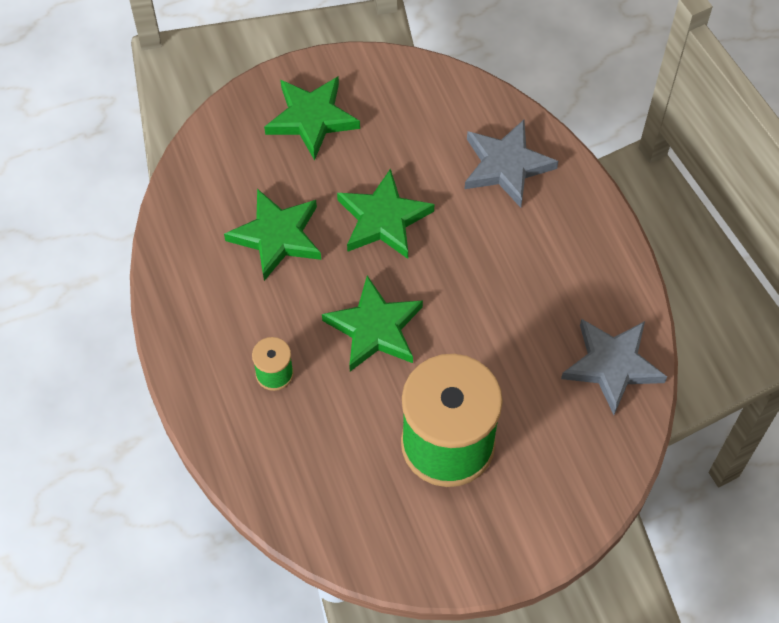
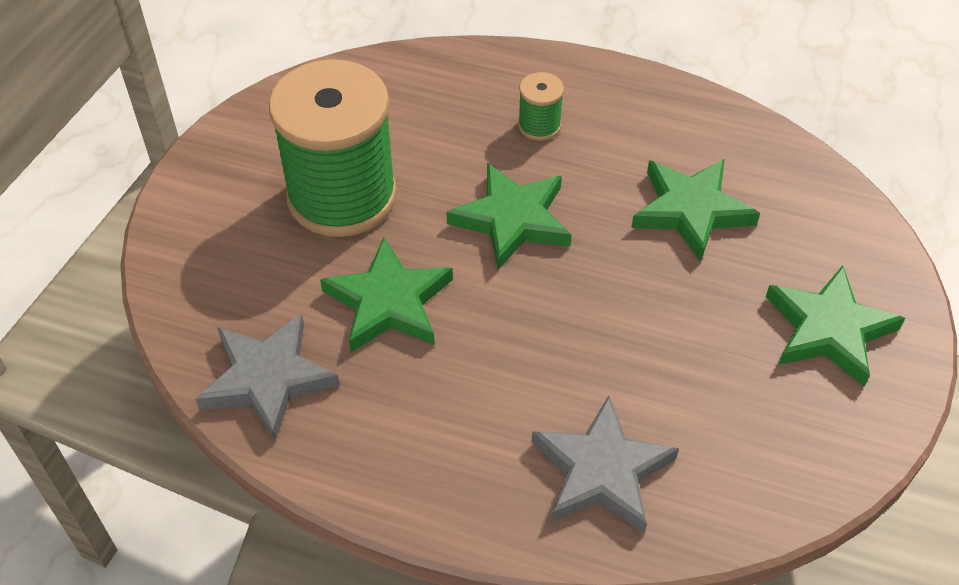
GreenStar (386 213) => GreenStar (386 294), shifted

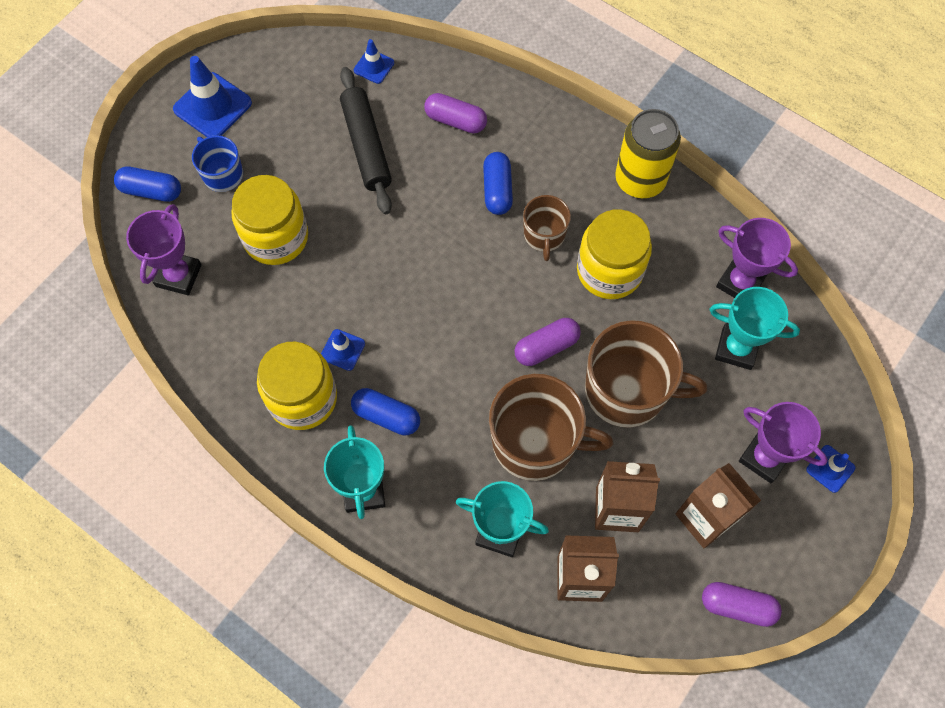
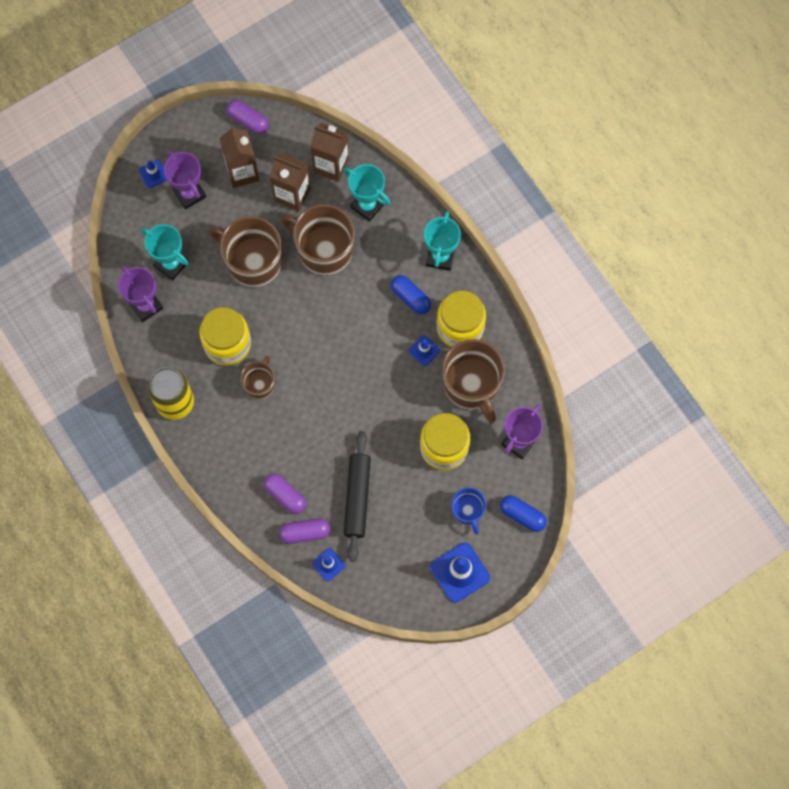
BlueCapsule (498 183) => nothing
nothing => BrownMug (473 381)
PurpleCapsule (548 342) => PurpleCapsule (304 531), shifted

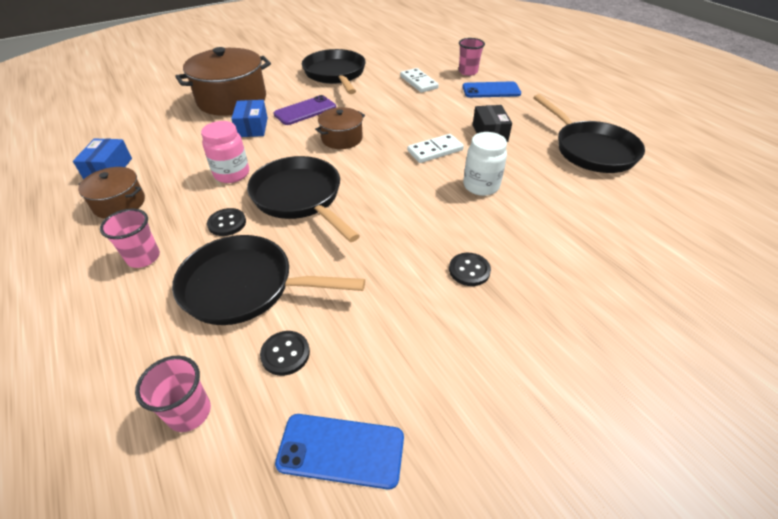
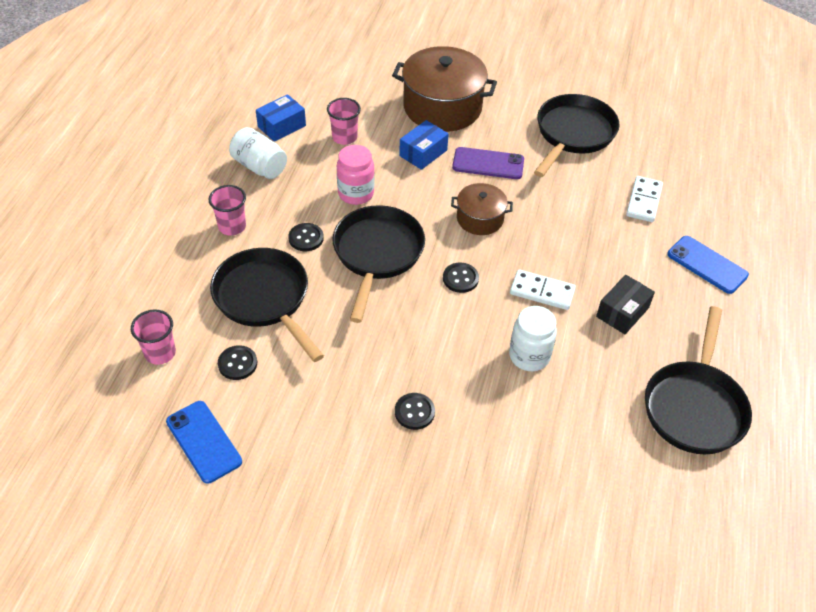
nothing => BlackButton (461 278)
PinkCup (472 57) => PinkCup (344 121), shifted
BrownPot (111 193) => WhiteJar (258 153)

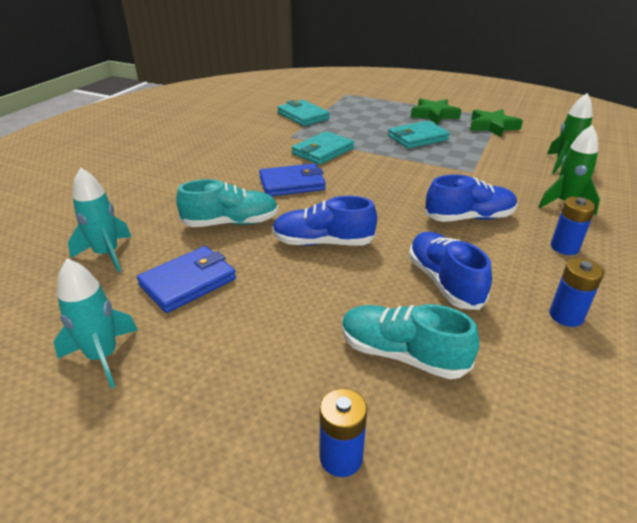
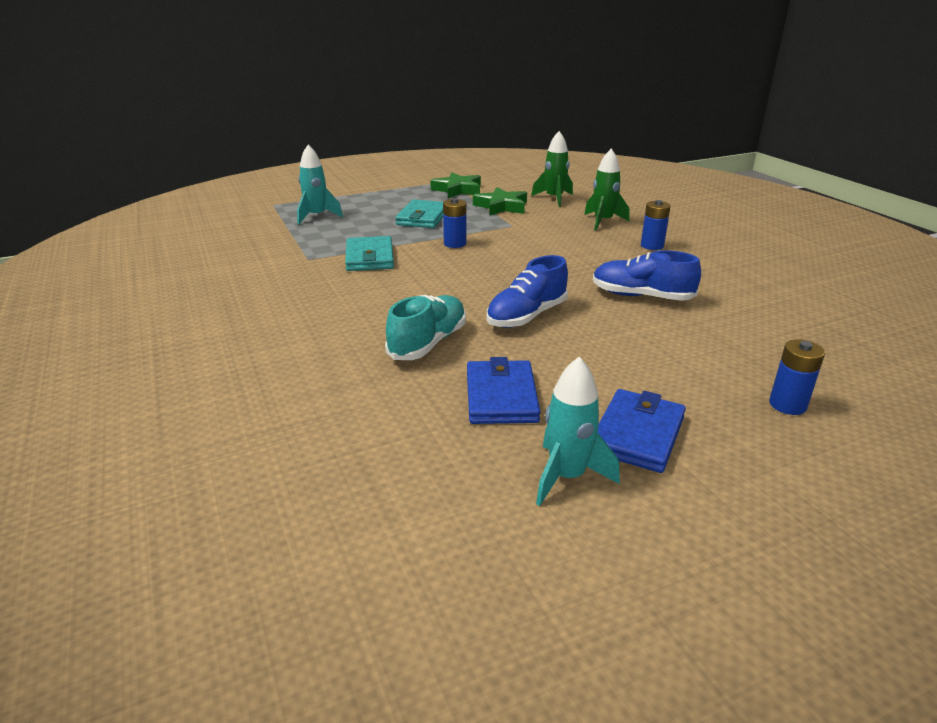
TurquoiseWallet (303 113) => nothing
TurquoiseShoe (410 341) => nothing
BlueShoe (471 198) => nothing
TurquoiseRocket (99 219) => TurquoiseRocket (320 184), shifted
BlueWallet (292 179) => BlueWallet (642 431), shifted
GreenStar (436 111) => GreenStar (500 201), shifted
BlueBattery (576 292) => BlueBattery (454 223), shifted

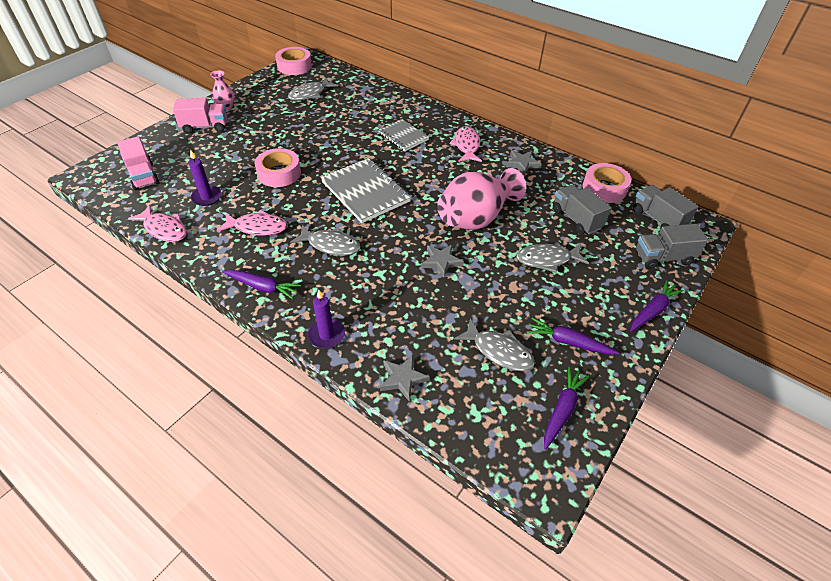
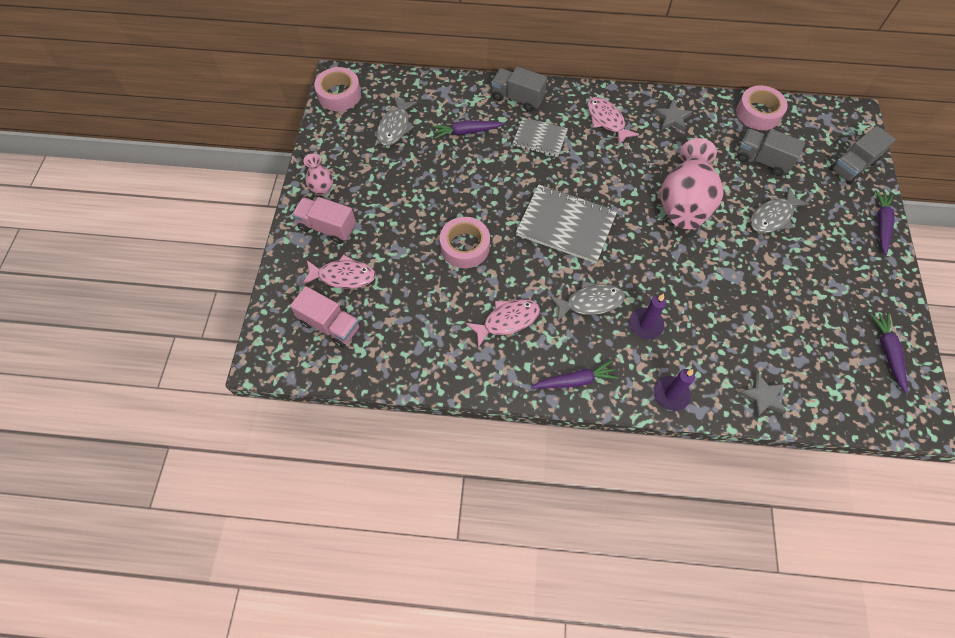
GreyStar (442 261) => nothing
GreyFish (494 344) => nothing
PinkFish (157 223) => PinkFish (338 271), shifted
PurpleCandle (205 178) => PurpleCandle (647 316), shifted
PurpleCarrot (573 336) => PurpleCarrot (468 129), shifted
GreyTruck (665 207) => GreyTruck (519 89), shifted
PinkTruck (200 116) => PinkTruck (324 220), 120 degrees counterclockwise

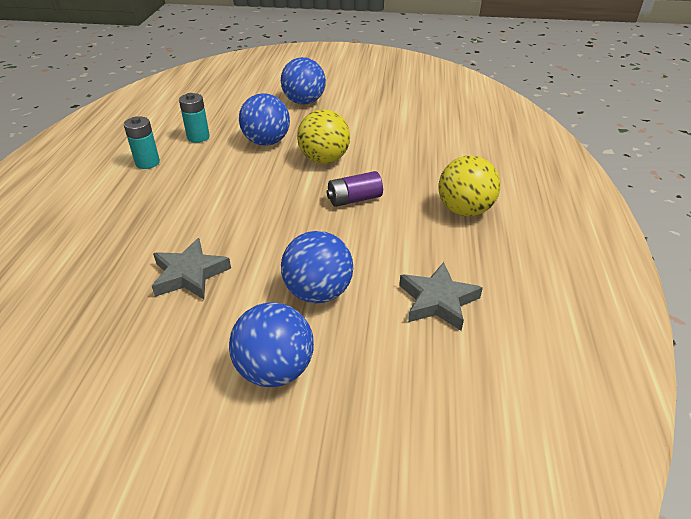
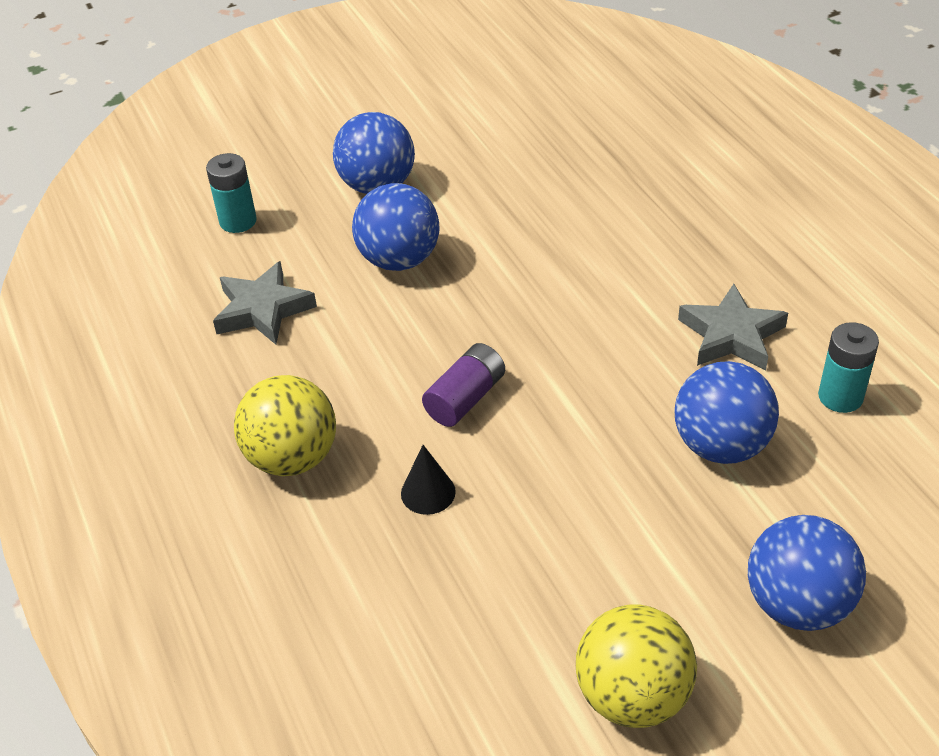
nothing => BlackCone (428 480)
TurquoiseBattery (142 142) => TurquoiseBattery (231 193), shifted
GreyStar (191 268) => GreyStar (733 327), shifted
YellowBall (323 136) => YellowBall (636 666), shifted

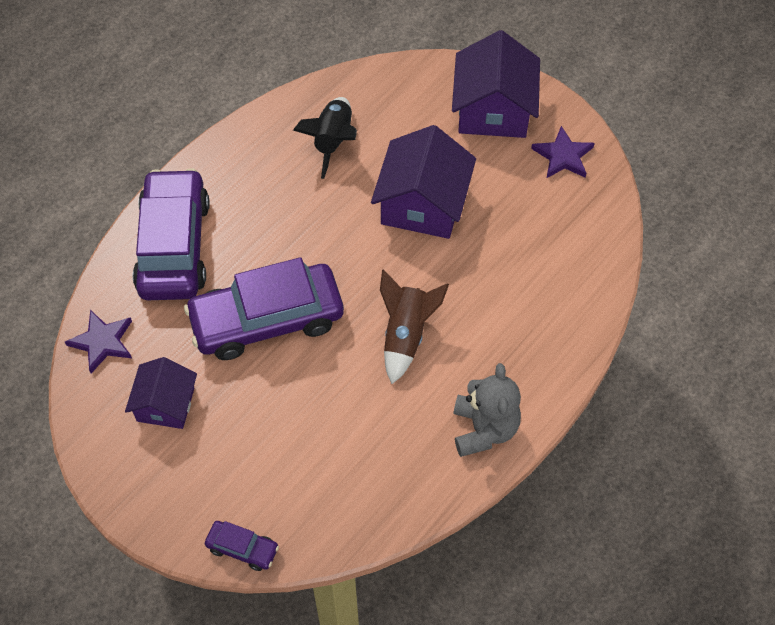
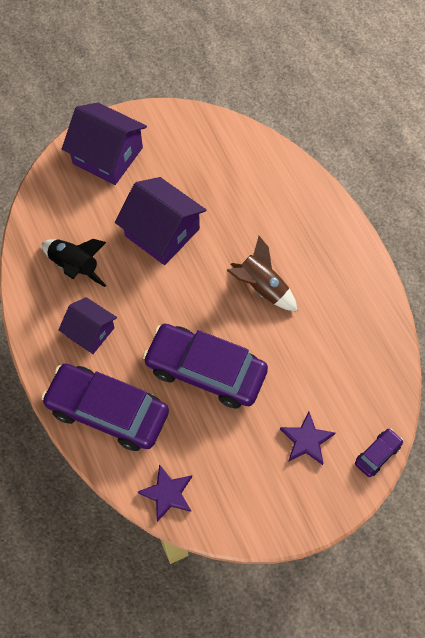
GreyTeddyBear (487 410) => nothing
PurpleHouse (161 393) => PurpleHouse (87 325), shifted
PurpleStar (563 152) => PurpleStar (307 438), shifted
PurpleCar (264 308) => PurpleCar (205 366), 105 degrees clockwise

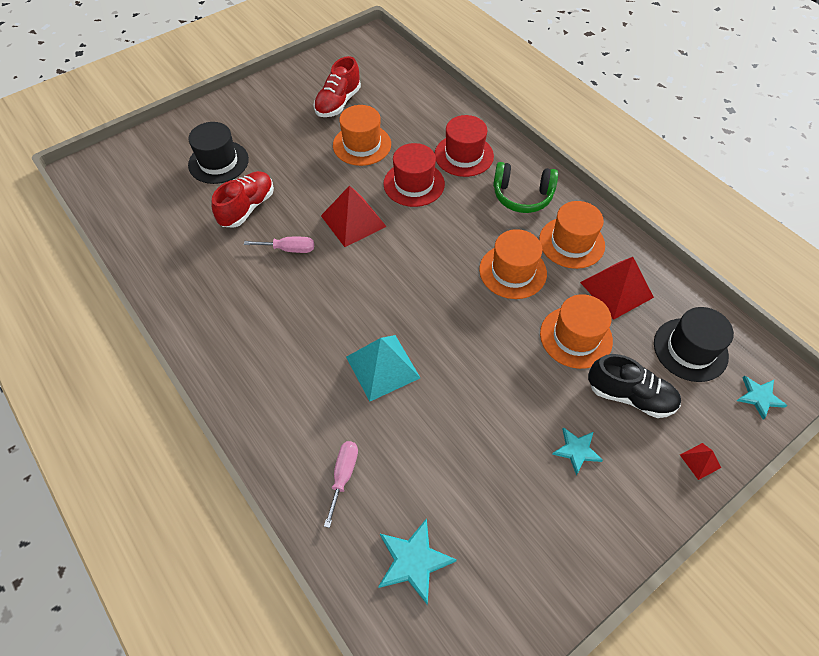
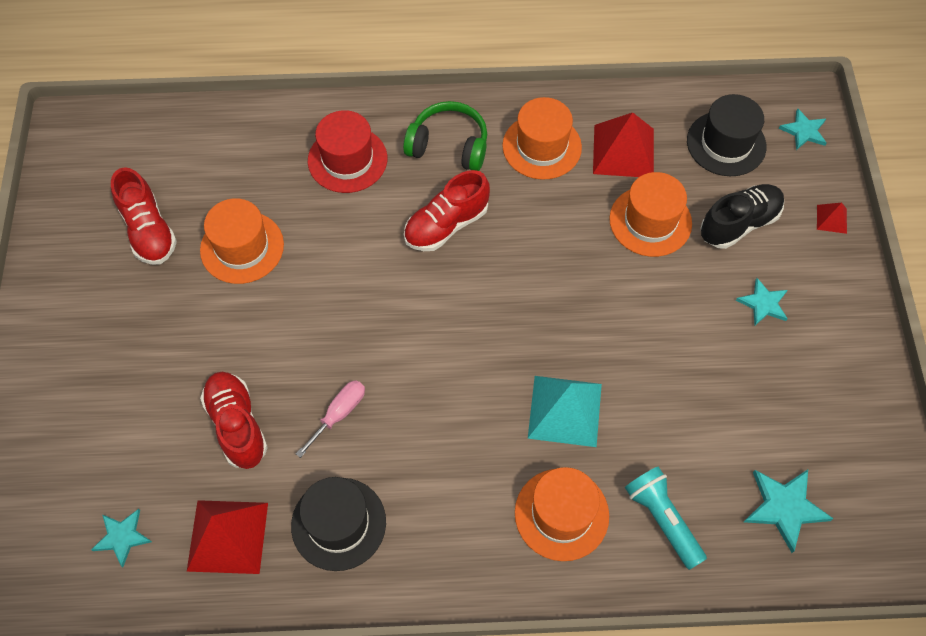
RedHat (414 175) => nothing
nothing => TurquoiseStar (121 538)
nothing => RedShoe (447 210)
BlackHat (218 153) => BlackHat (338 524), shifted
RedPyramid (354 216) => RedPyramid (227 537), shifted
OrangeHat (513 264) => OrangeHat (562 514), shifted
PinkScrewdriver (341 484) => TurquoiseFlashlight (666 518)
GreenHeadphones (525 187) => GreenHeadphones (445 136), 120 degrees counterclockwise

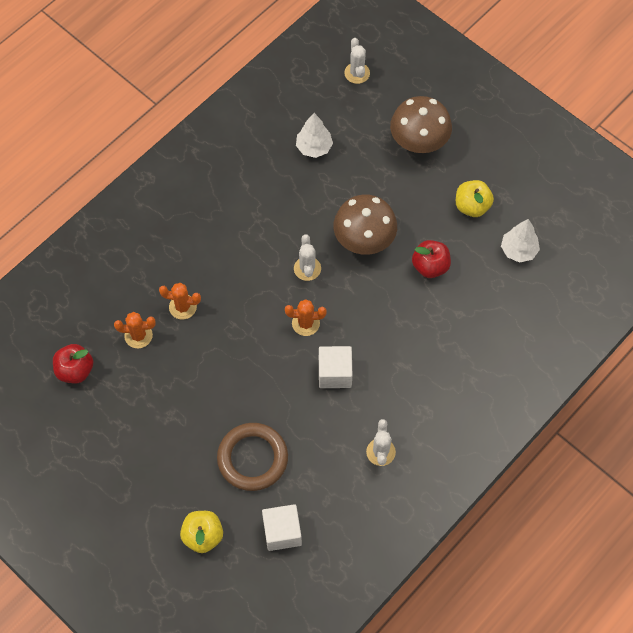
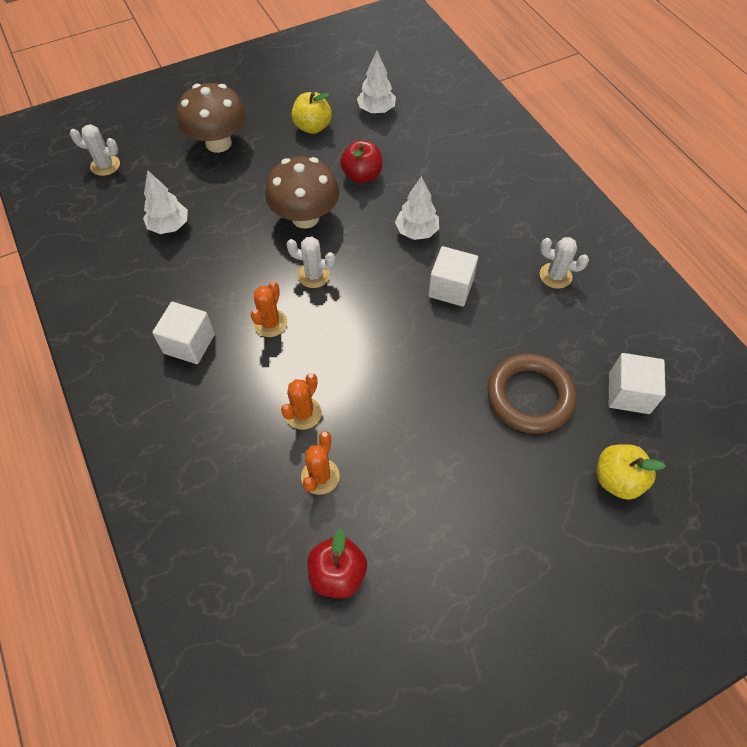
nothing => WhiteCube (183 333)
nothing => WhiteTree (417 208)
OrangeCactus (306 317) => OrangeCactus (269 309), shifted

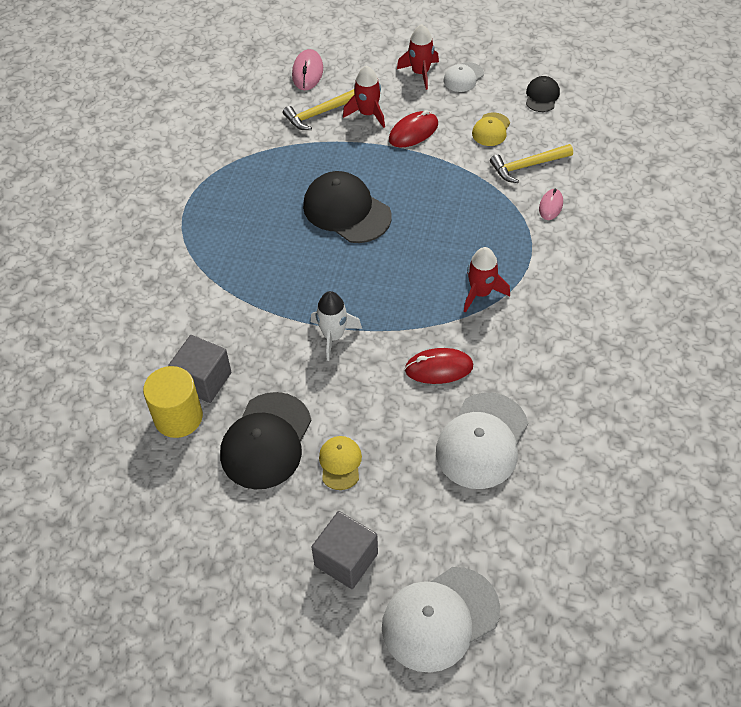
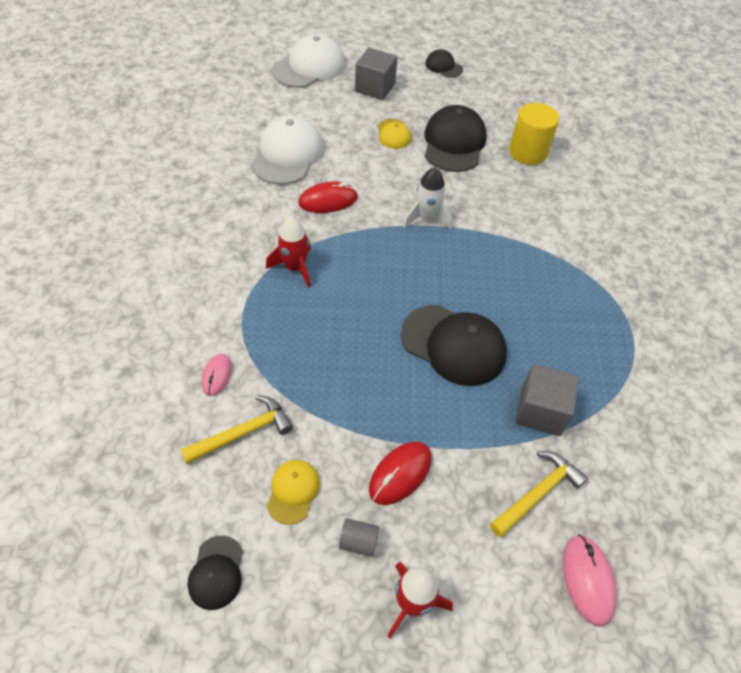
RedRocket (364 96) => nothing
WhiteCap (464 77) => nothing
nothing => GreyCylinder (359 537)
nothing => BlackCap (444 63)
GreyCube (199 369) => GreyCube (547 400), shifted

